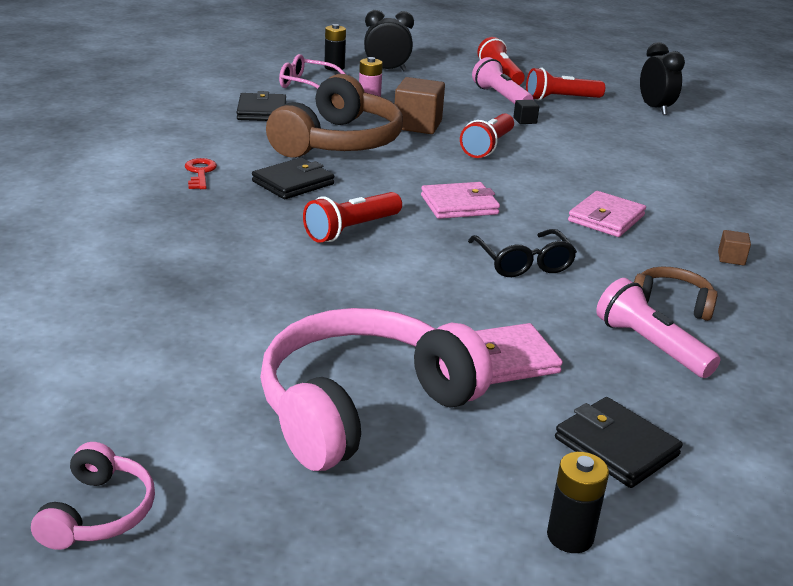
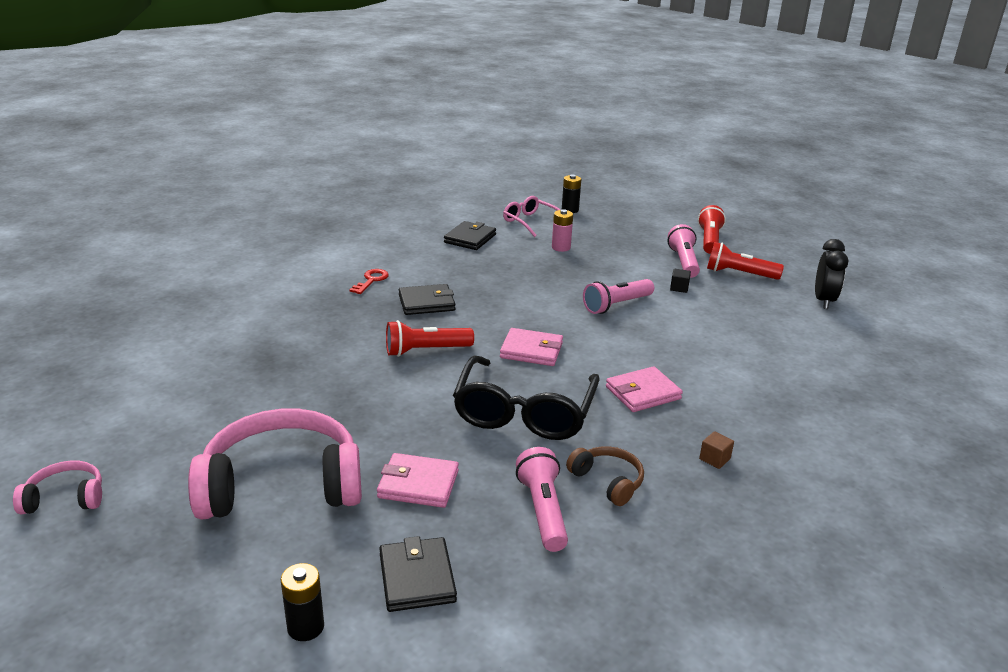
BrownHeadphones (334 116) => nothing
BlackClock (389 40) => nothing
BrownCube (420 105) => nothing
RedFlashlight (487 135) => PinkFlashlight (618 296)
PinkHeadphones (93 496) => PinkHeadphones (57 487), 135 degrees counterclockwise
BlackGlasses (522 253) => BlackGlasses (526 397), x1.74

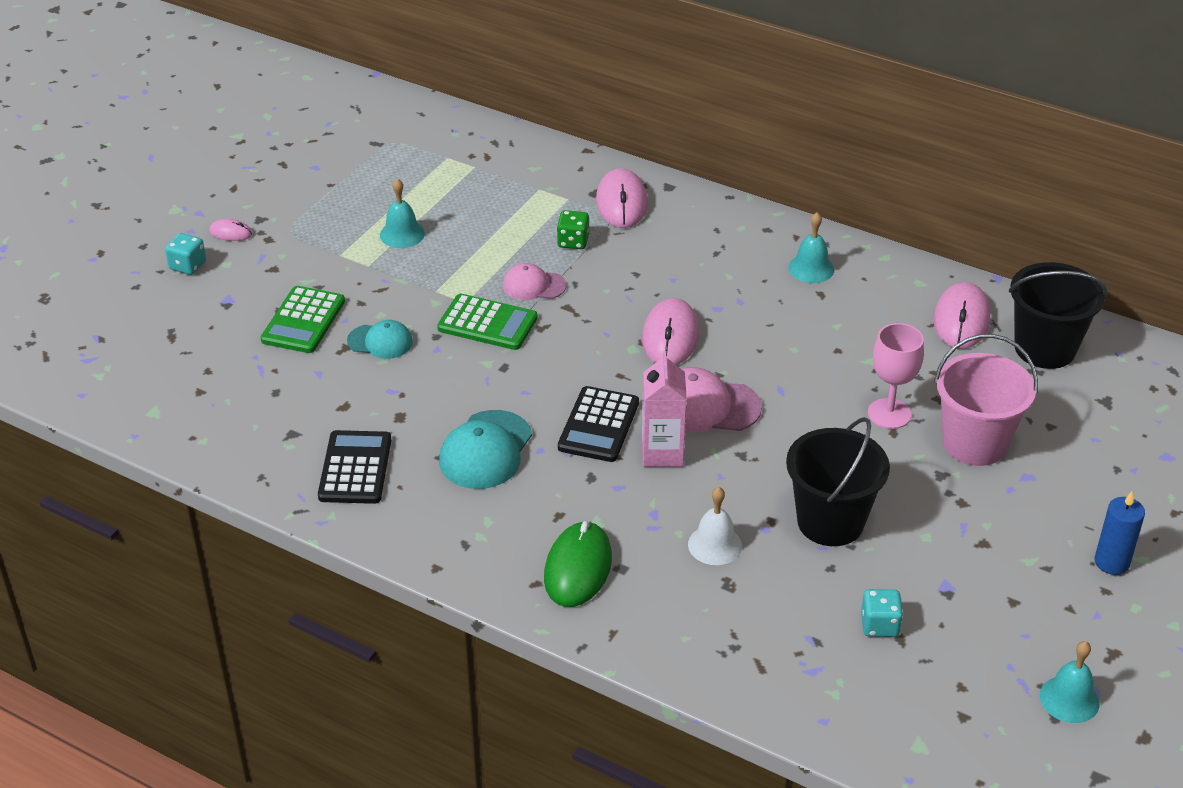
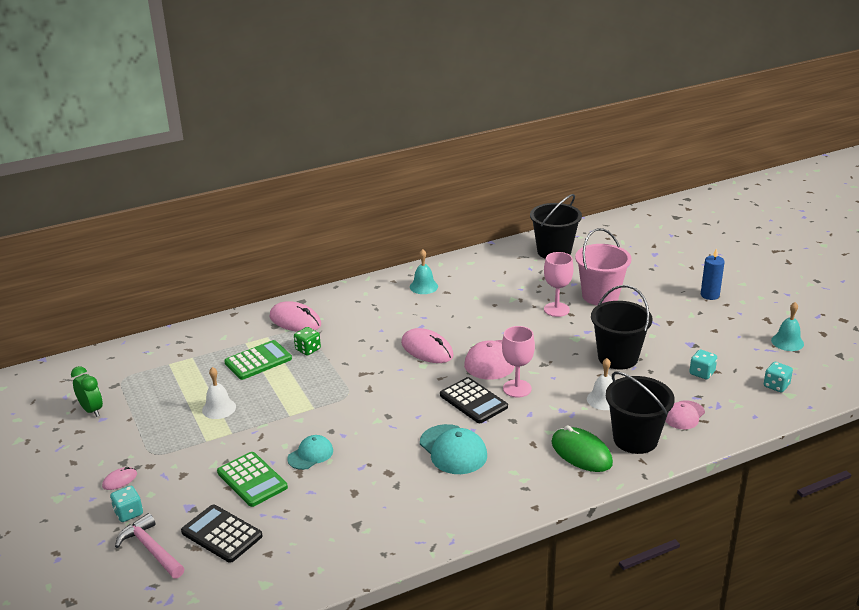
PinkMouse (962 315) => nothing
nothing => GreenClock (87 391)
nothing => PinkHammer (150 546)
nothing => BlackBucket (640 412)
nothing => TurquoiseDice (778 377)
BlackCalculator (354 467) => BlackCalculator (222 534), shifted
GreenCalculator (487 322) => GreenCalculator (258 360), shifted
PinkCap (534 281) => PinkCap (685 415), shifted
PinkCarton (664 409) => PinkGoblet (518 362)
TurquoiseBell (402 213) => WhiteBell (219 393)

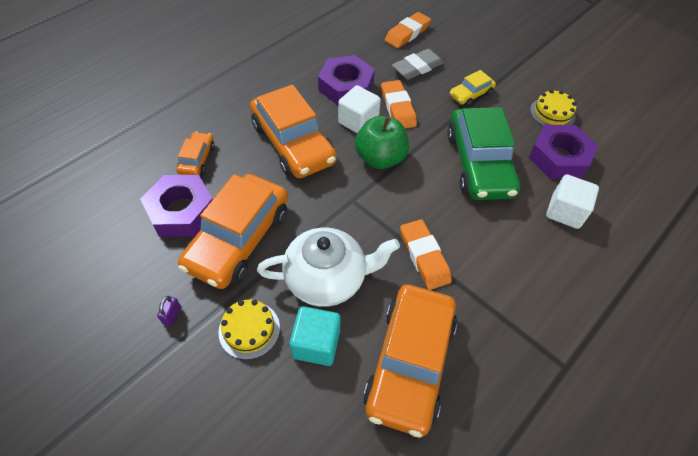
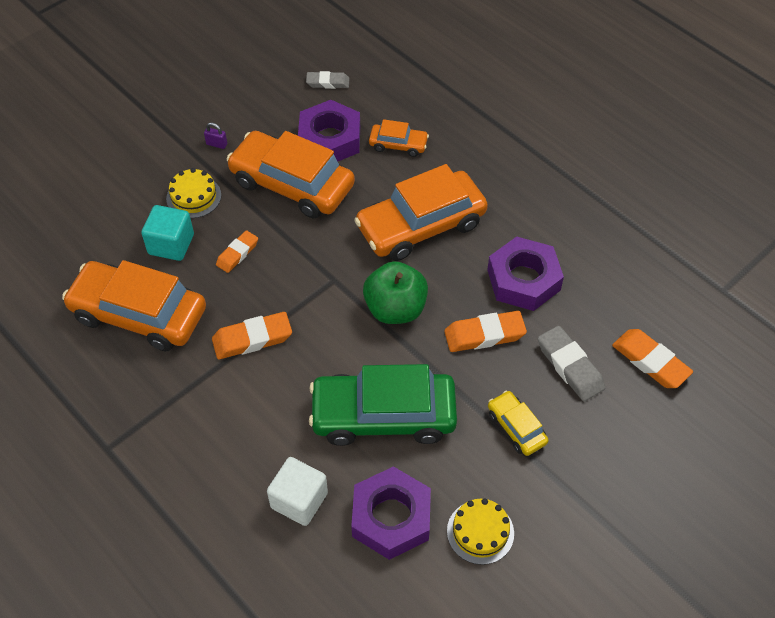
WhiteCube (359 109) => nothing
nothing => GreyEraser (327 80)
WhiteTeapot (328 267) => OrangeEraser (237 251)

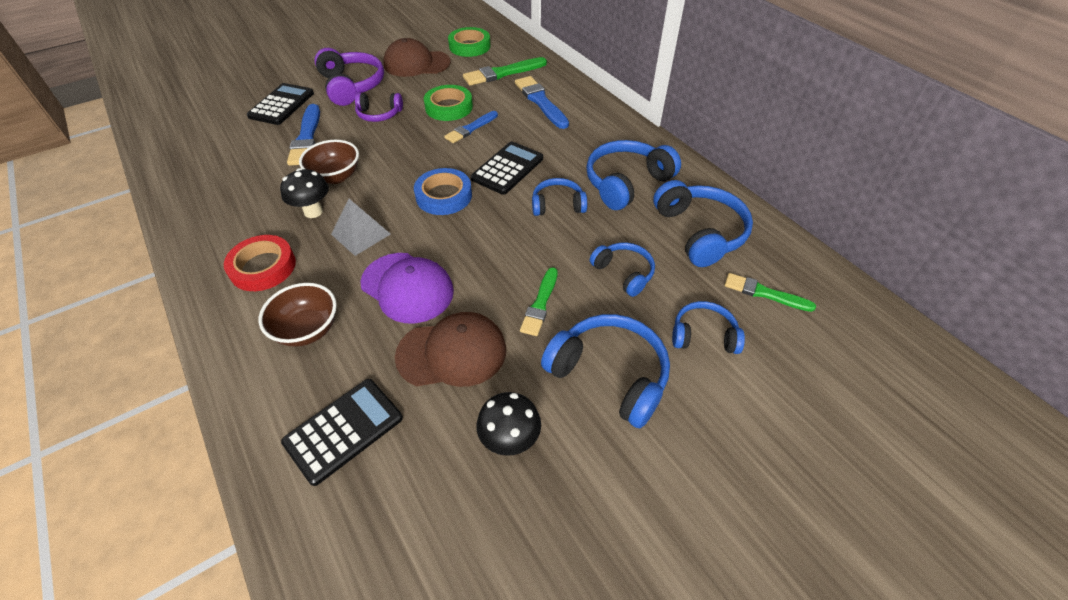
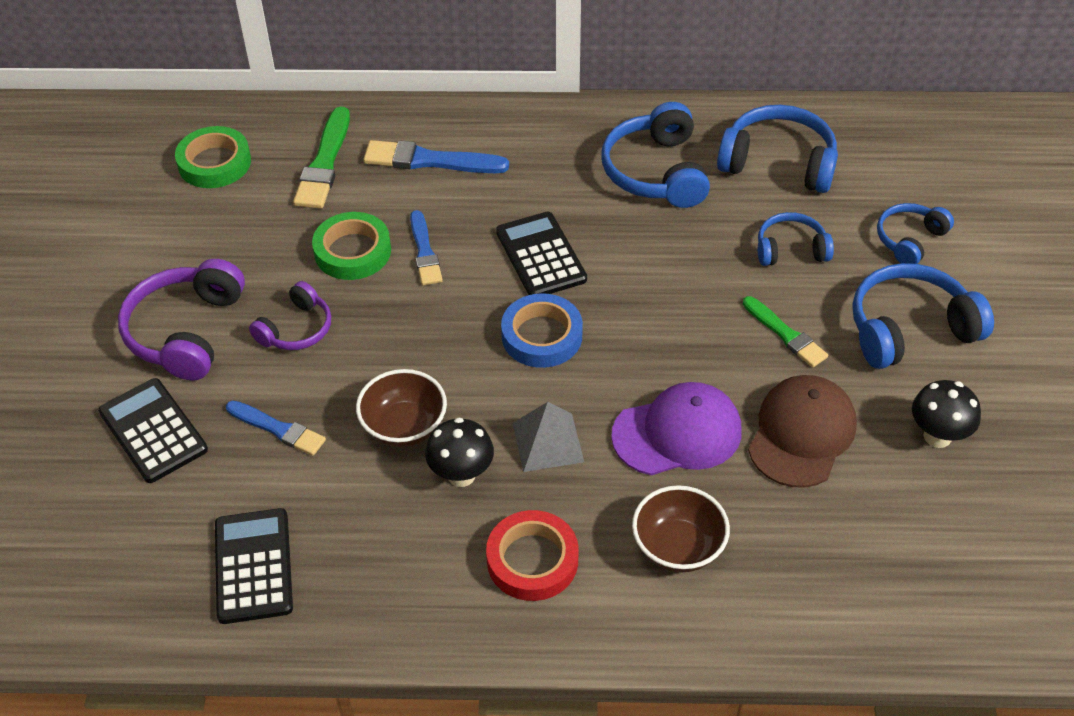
BrownCap (417 57) => nothing
BlueHeadphones (559 197) => nothing
GreenBrush (770 292) => nothing
BlackCalculator (342 432) => BlackCalculator (254 566), shifted
PurpleHeadphones (349 77) => PurpleHeadphones (181 320), 90 degrees counterclockwise
BlueBrush (303 135) => BlueBrush (276 428), x0.66

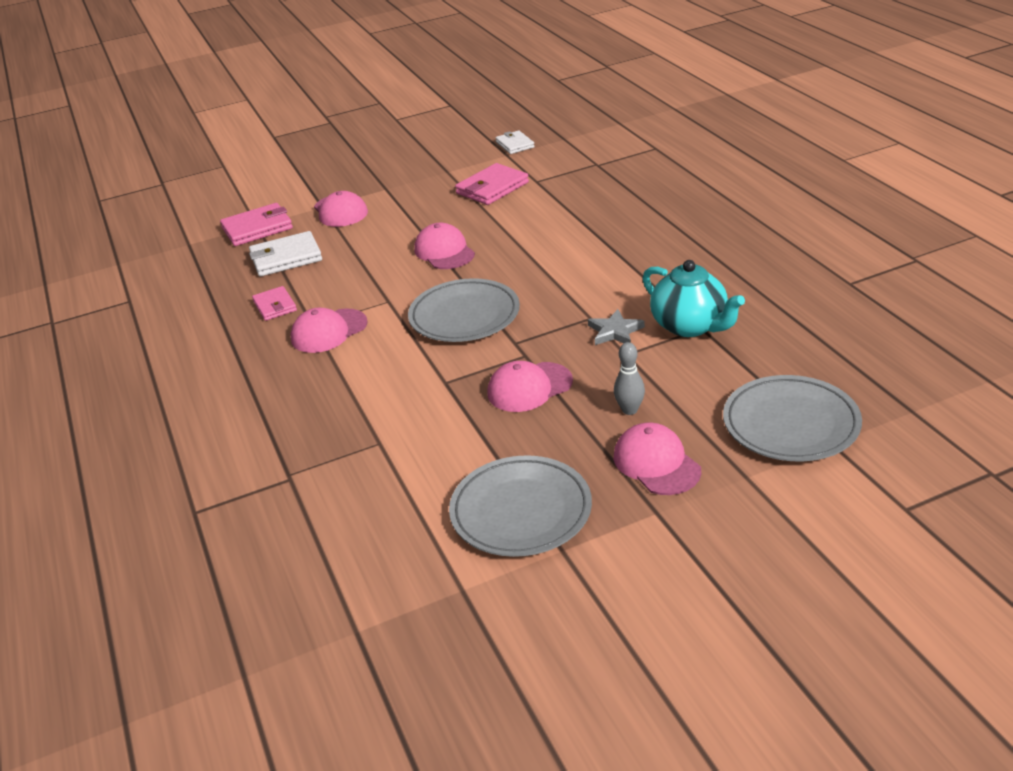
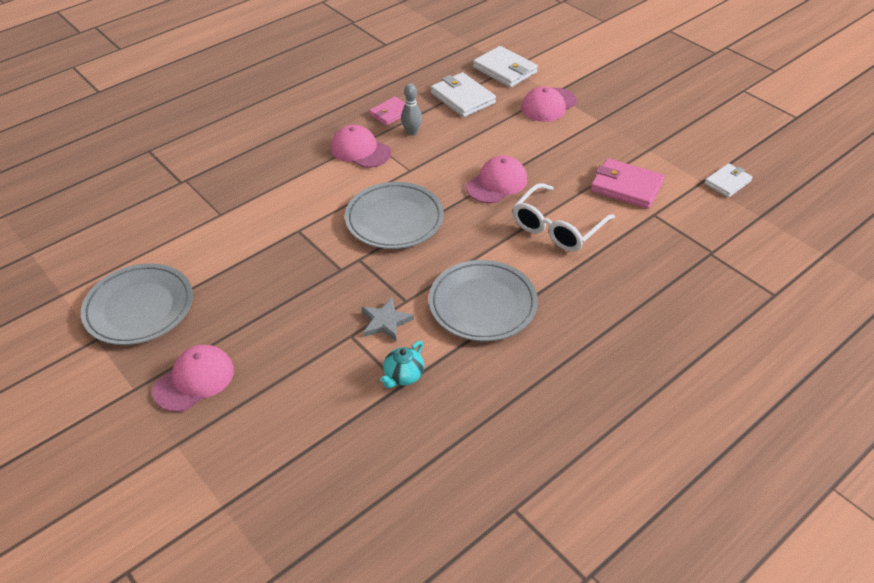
PinkCap (530 386) => nothing
nothing => WhiteGlasses (563 217)
GreyBowlingPin (629 378) => GreyBowlingPin (411 110), shifted
GreyPlate (792 418) => GreyPlate (483 300), shifted
PinkWallet (256 224) => WhiteWallet (505 67)
TurquoiseTeapot (693 298) => TurquoiseTeapot (402 364), x0.54

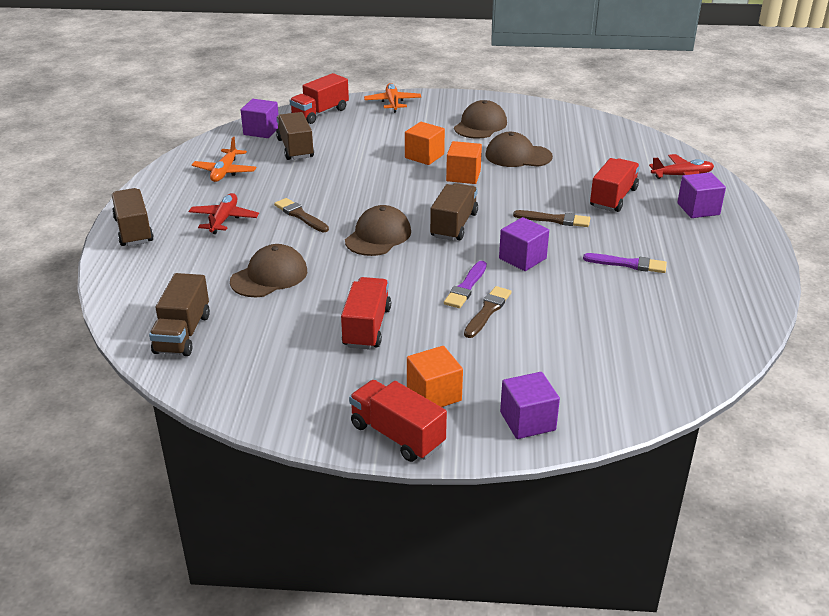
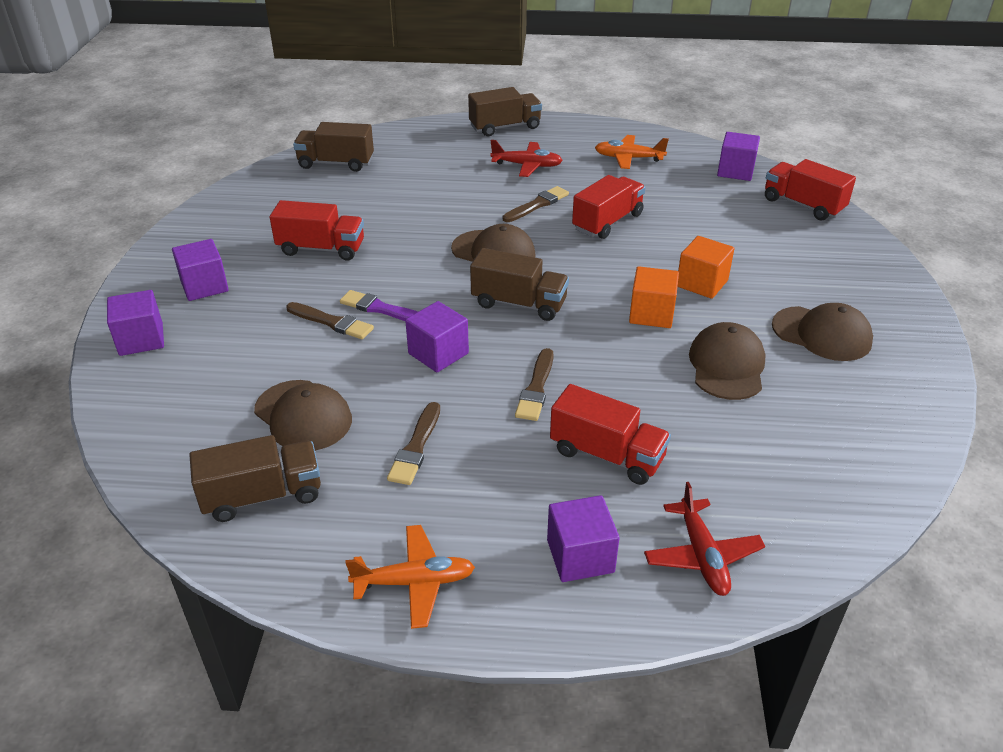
BrownCap (268 270) => BrownCap (303 415), shifted
BrownTruck (295 136) => BrownTruck (255 478), shifted
RedTruck (398 421) => RedTruck (609 207), shifted
OrangePlane (392 98) => OrangePlane (410 577), shifted
OrangeCube (435 376) => PurpleCube (200 270)
PurpleBrush (625 263) => BrownBrush (413 443)

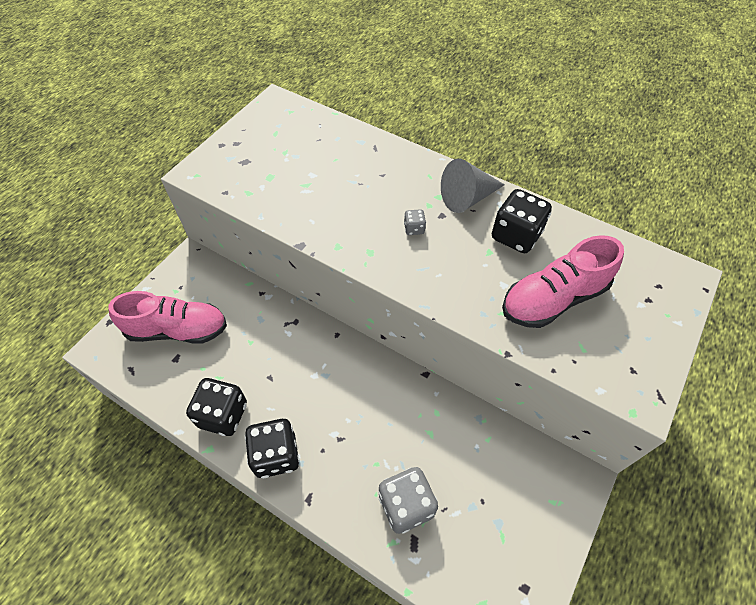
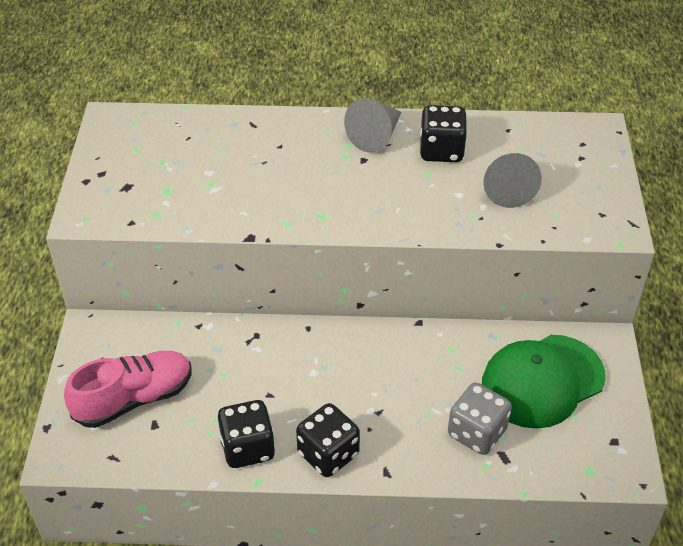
GreyDice (415 222) => nothing
nothing => GreenCap (544 382)
PinkShoe (563 281) => GreyCone (512 180)

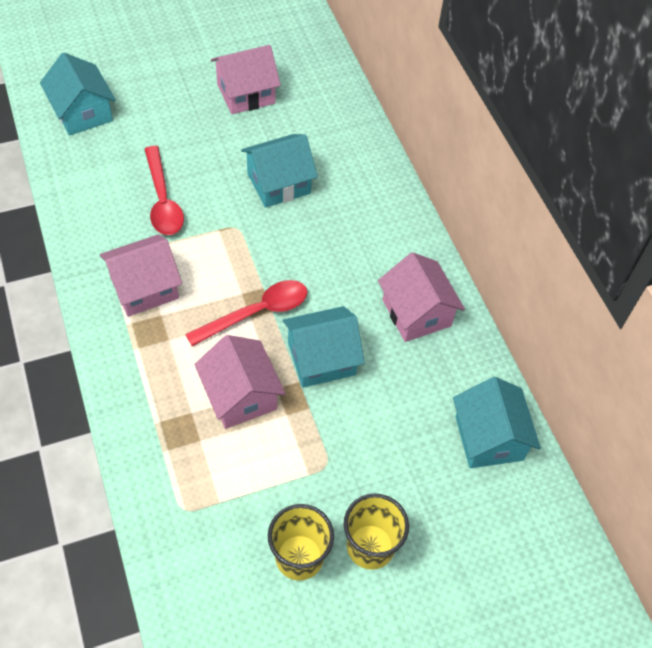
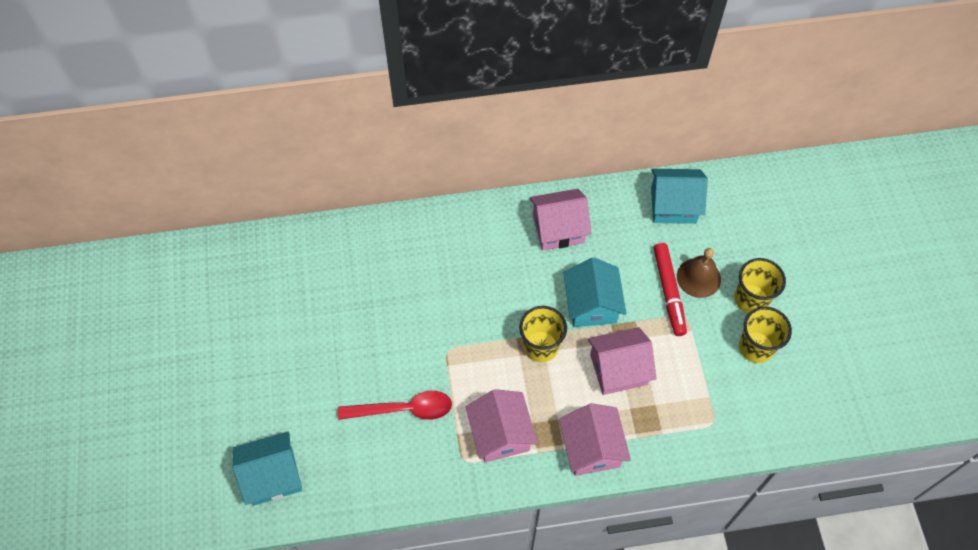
TurquoiseHouse (279 171) => nothing
nothing => RedMarker (670 289)
nothing => BrownBell (699 273)
PinkHouse (246 79) => PinkHouse (595 439), shifted
RedSpoon (246 313) => YellowCup (543 334)

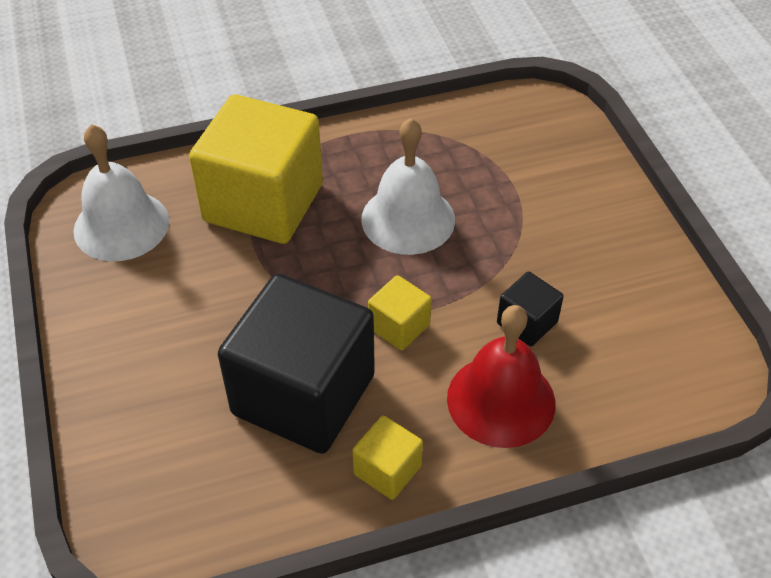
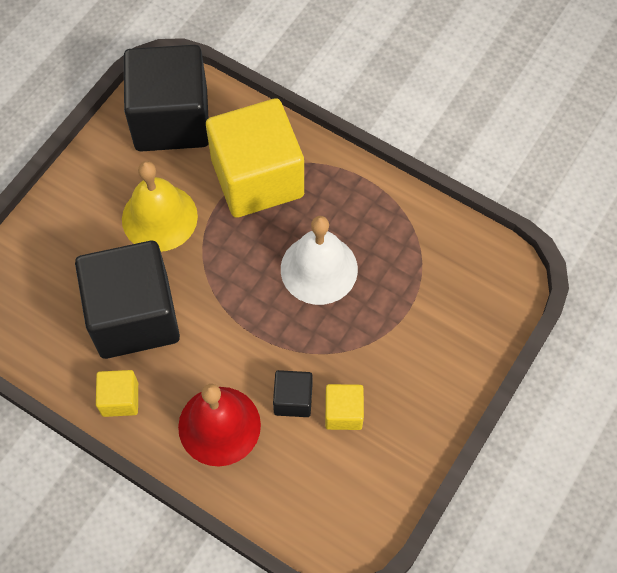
nothing => YellowBell (160 206)
YellowCube (400 312) => YellowCube (344 407), shifted
WhiteBell (121 192) => BlackCube (166 98)

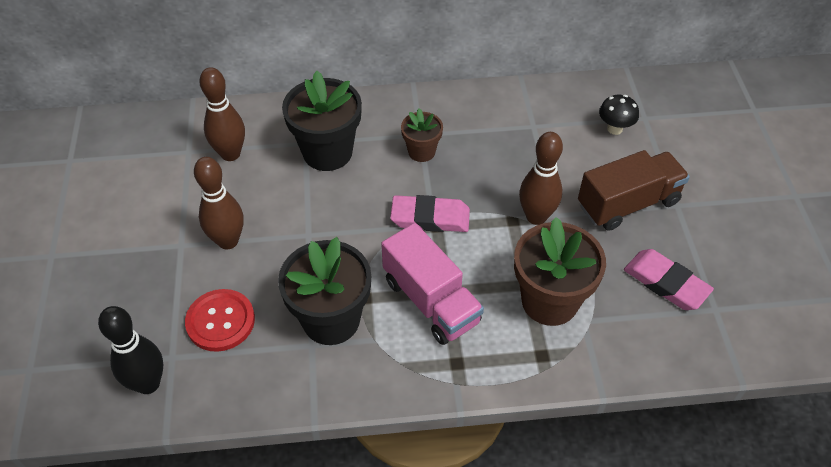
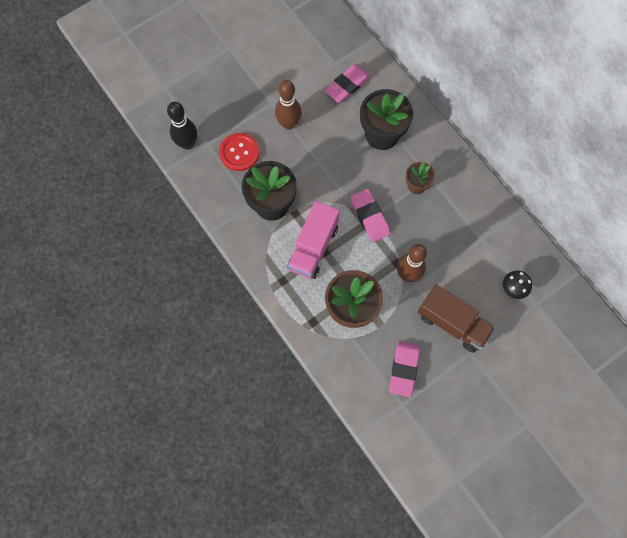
BrownBowlingPin (222 114) => PinkEraser (347 83)

